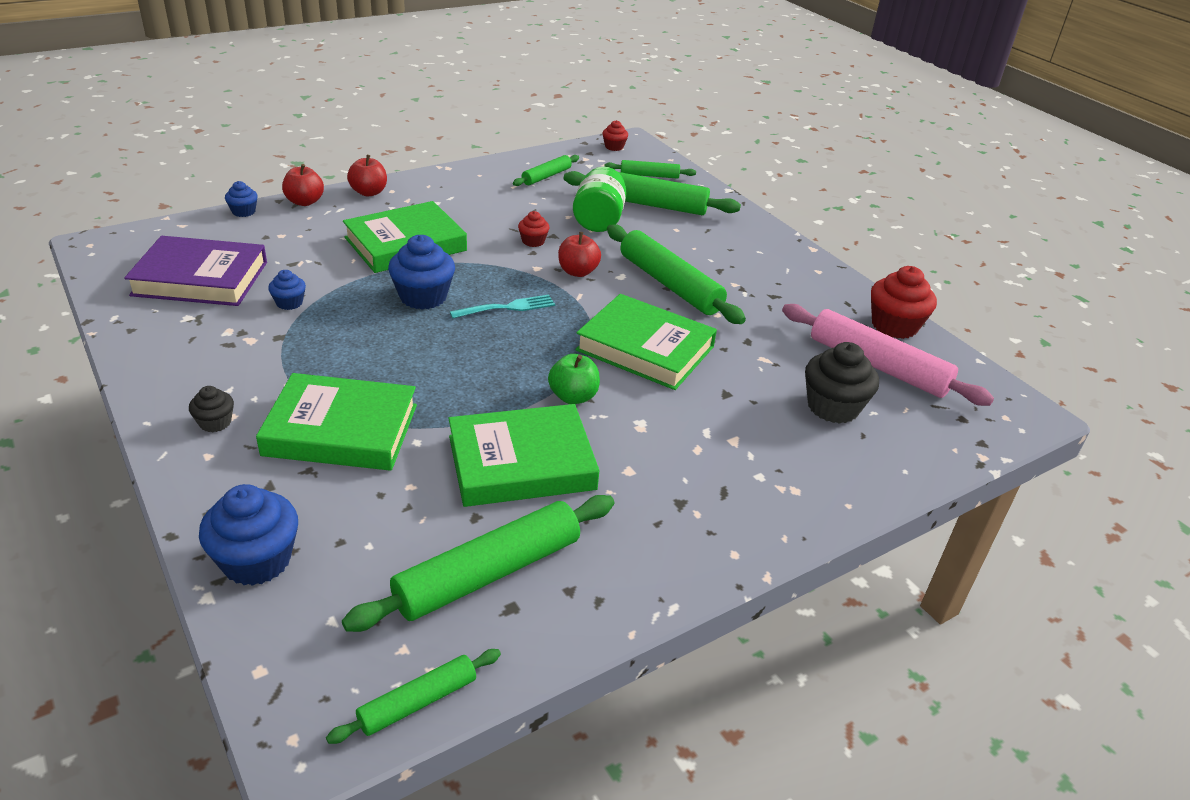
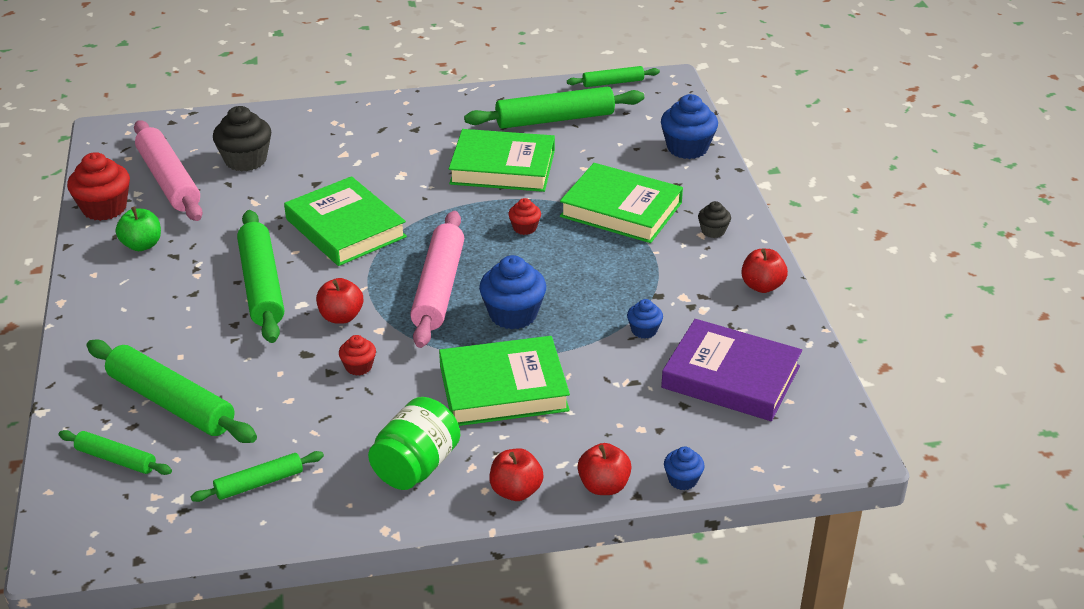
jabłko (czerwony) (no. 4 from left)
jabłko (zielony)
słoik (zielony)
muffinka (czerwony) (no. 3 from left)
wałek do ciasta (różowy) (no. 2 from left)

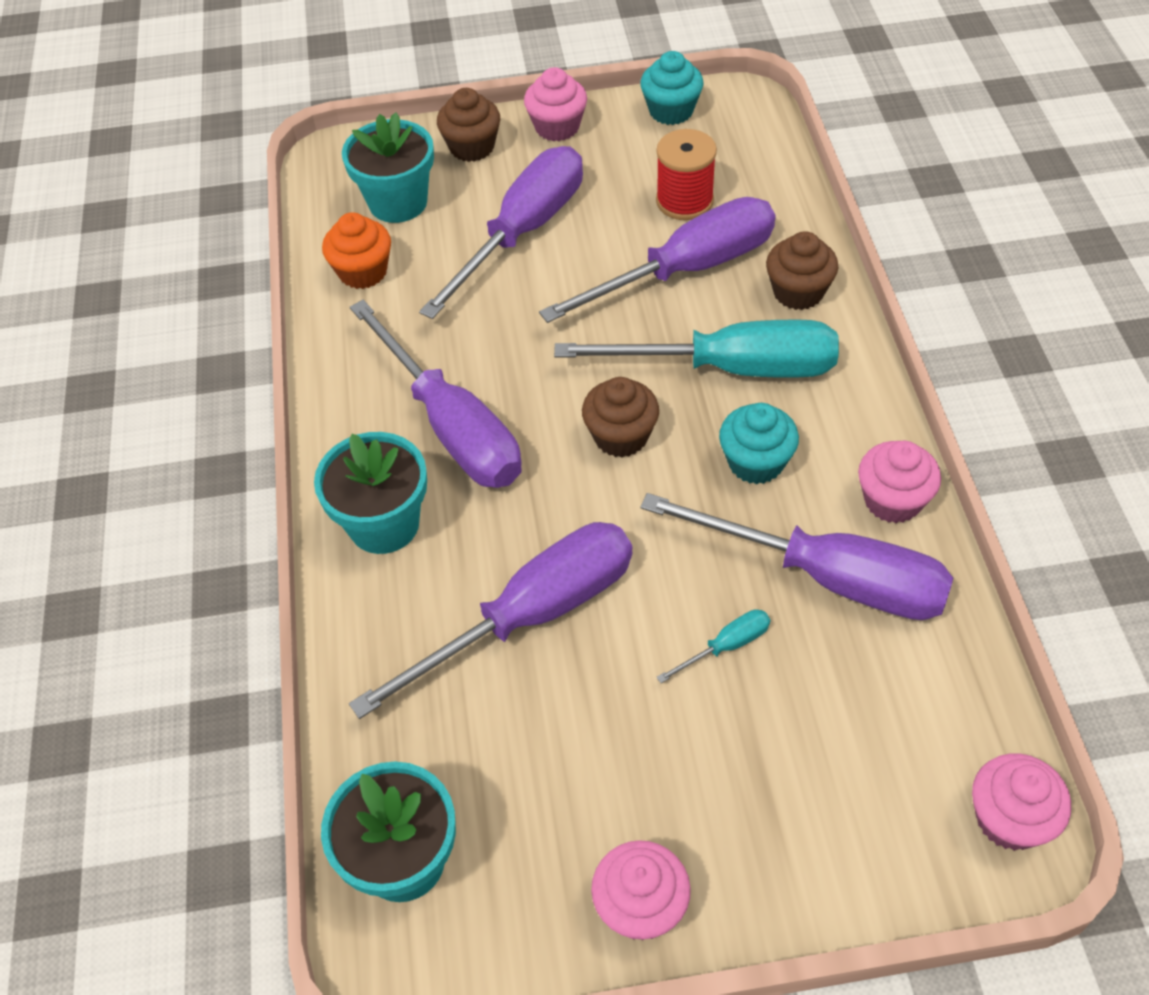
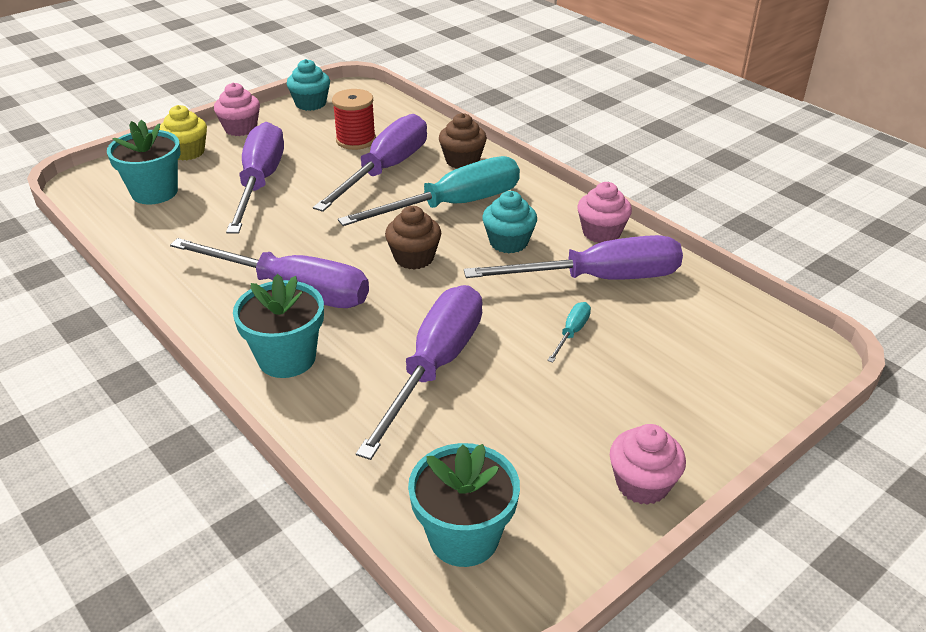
muffinka (pomarańczowy)
muffinka (różowy) (no. 4 from left in the first image)
muffinka (żółty)

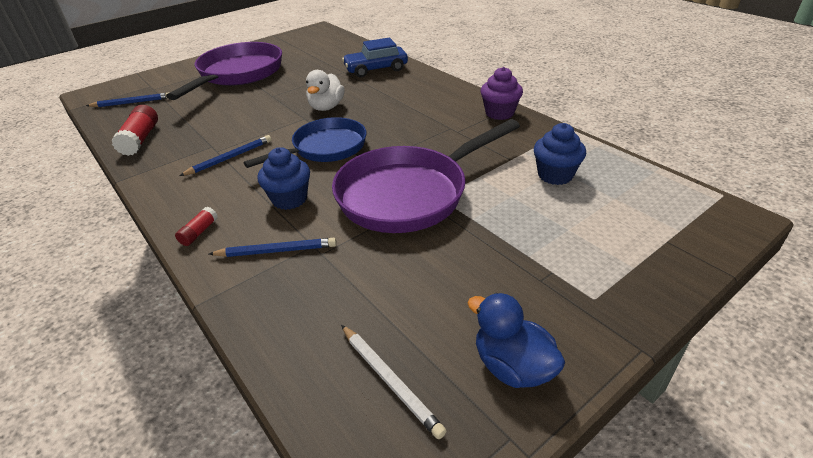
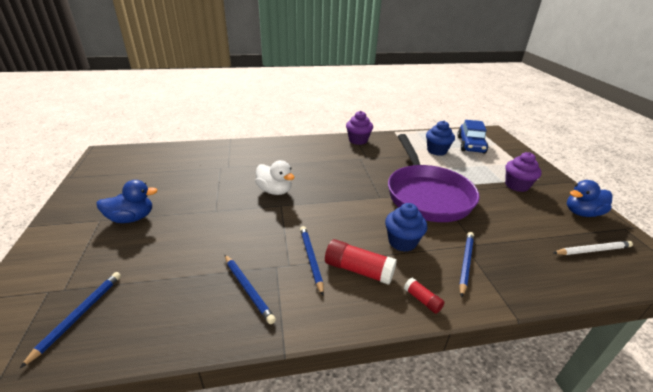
patelnia (niebieski)
ołówek (niebieski) (no. 2 from left)
muffinka (fioletowy) (no. 2 from left)
klej w sztyfcie (czerwony) (no. 1 from left)
samochód (niebieski)
kaczka (niebieski) (no. 1 from left)

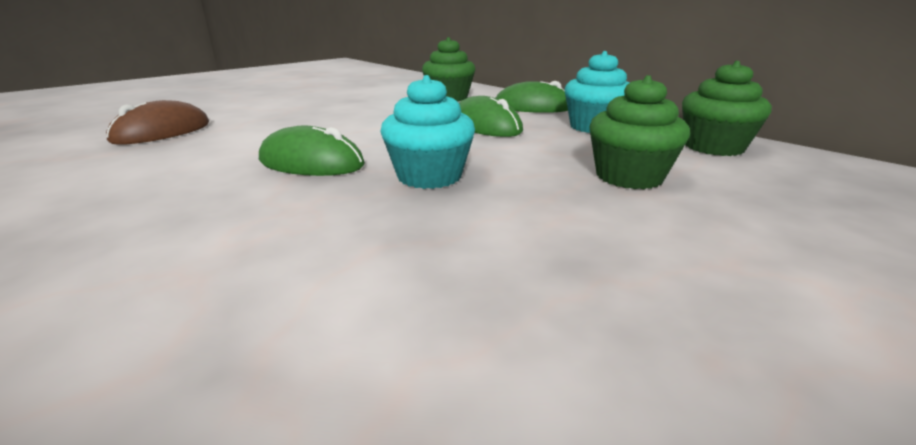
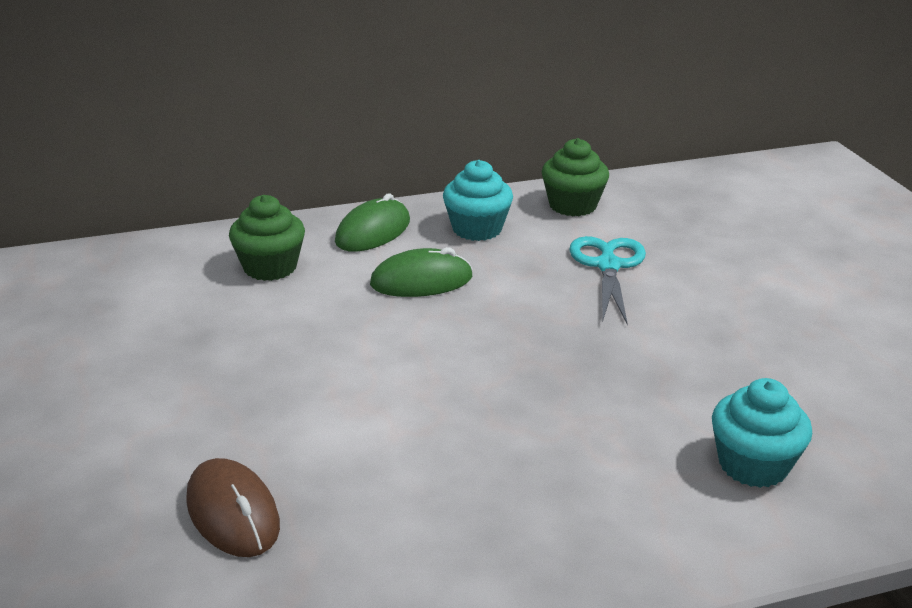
myszka (zielony) (no. 1 from left in the first image)
muffinka (turkusowy) (no. 2 from left)
nożyczki (turkusowy)

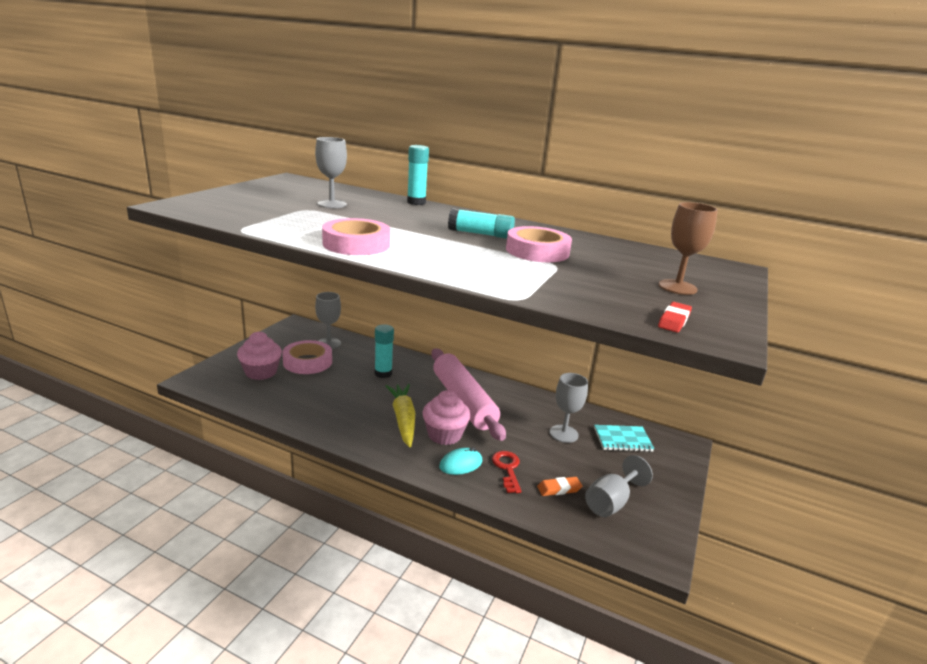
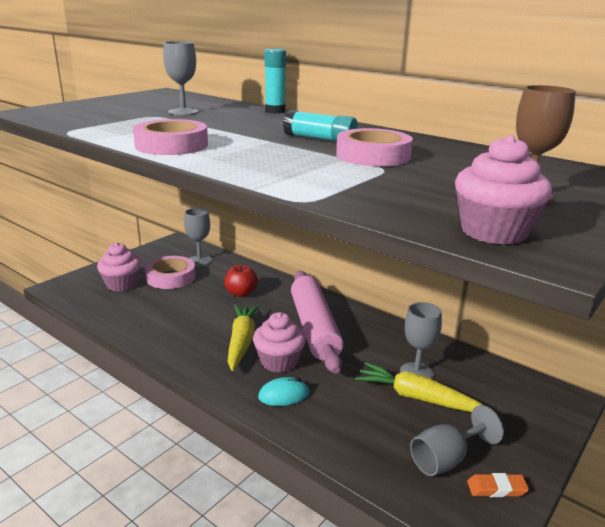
klucz (czerwony)
zeszyt (turkusowy)
marchewka (żółty) (no. 2 from left)
gumka do mazania (pomarańczowy)
jabłko (czerwony)
muffinka (różowy) (no. 3 from left)

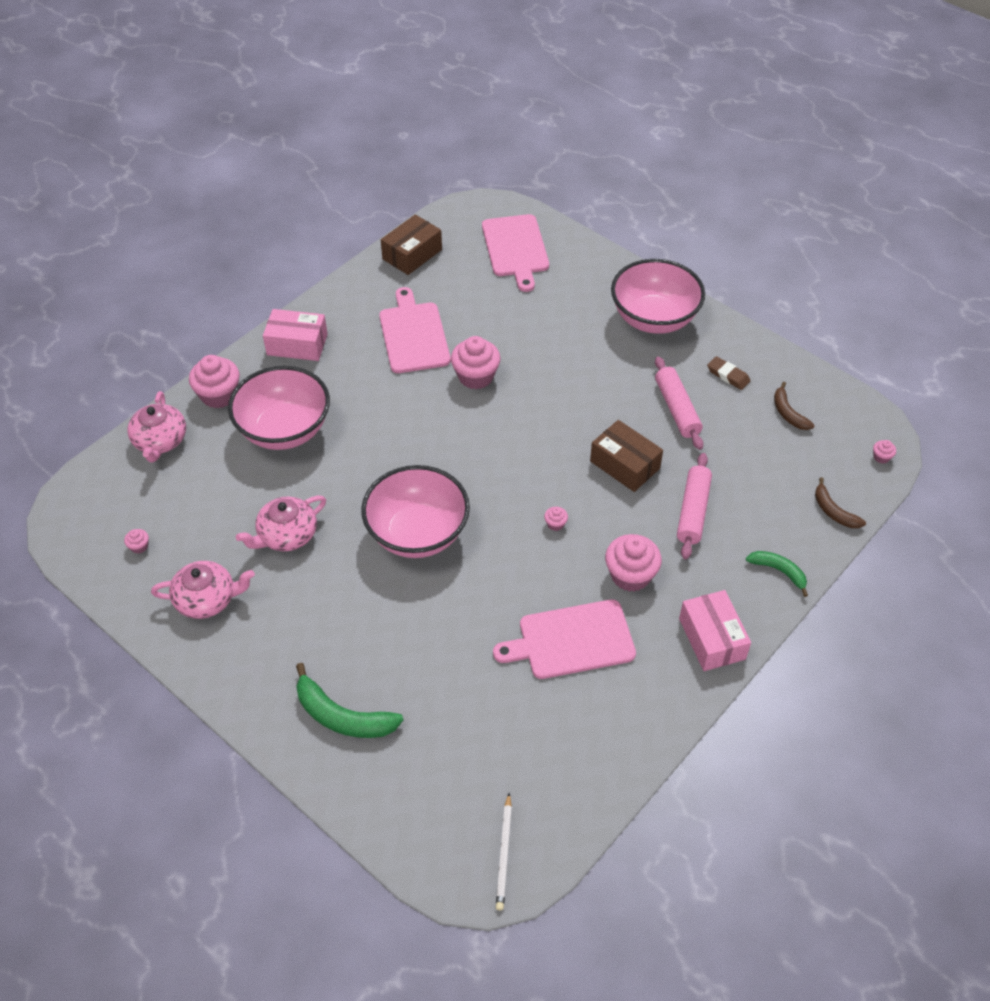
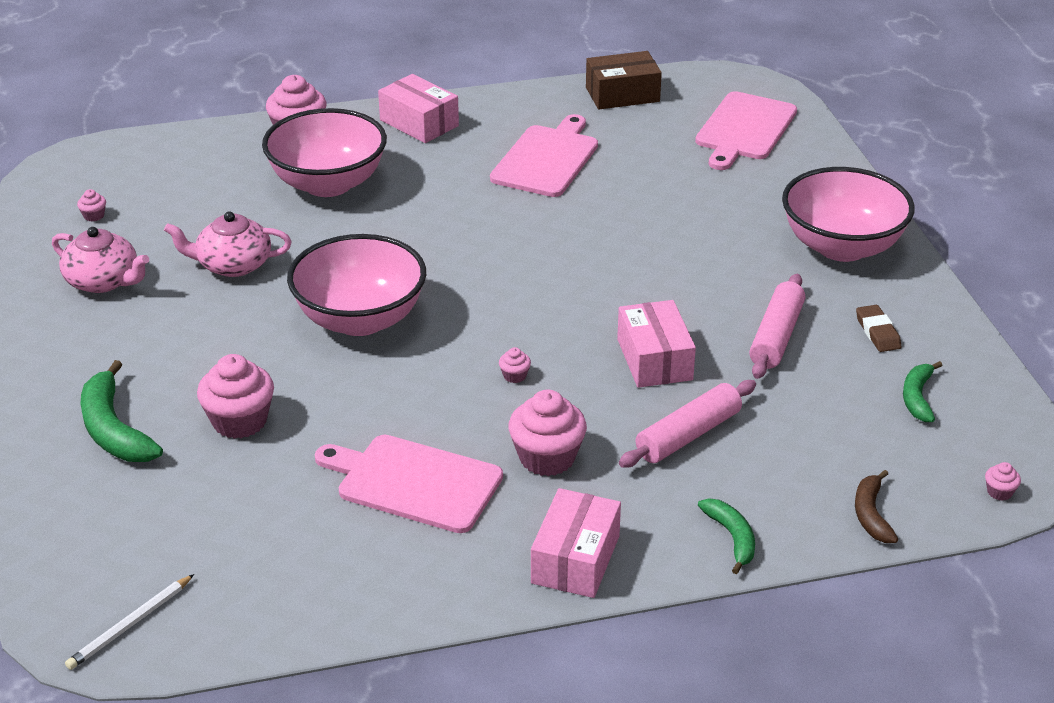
imbryk (różowy) (no. 1 from left in the first image)
muffinka (różowy) (no. 2 from left)
pudełko (różowy) (no. 3 from left)
banan (zielony) (no. 3 from left)

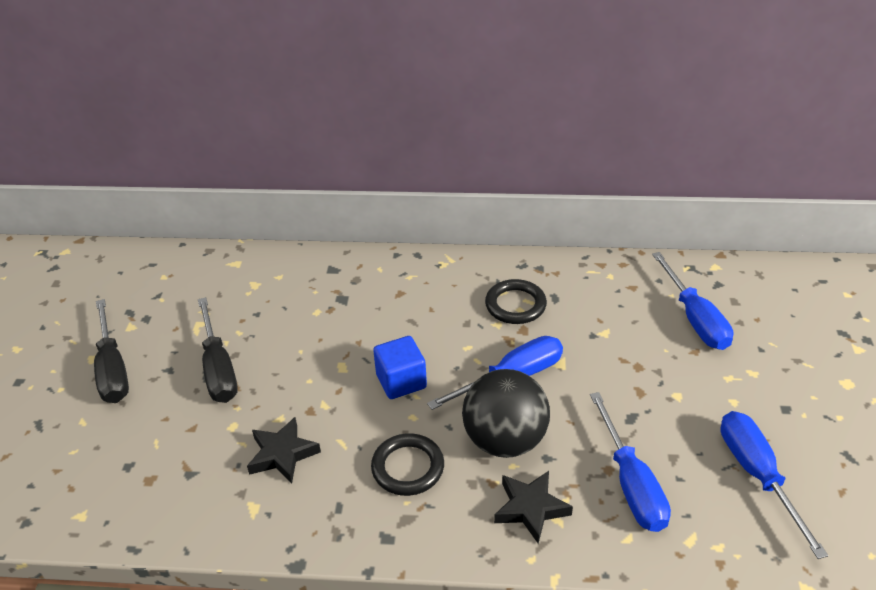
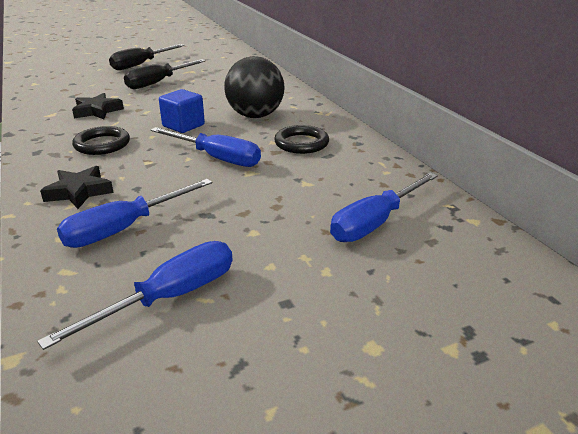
piłka (czarny)

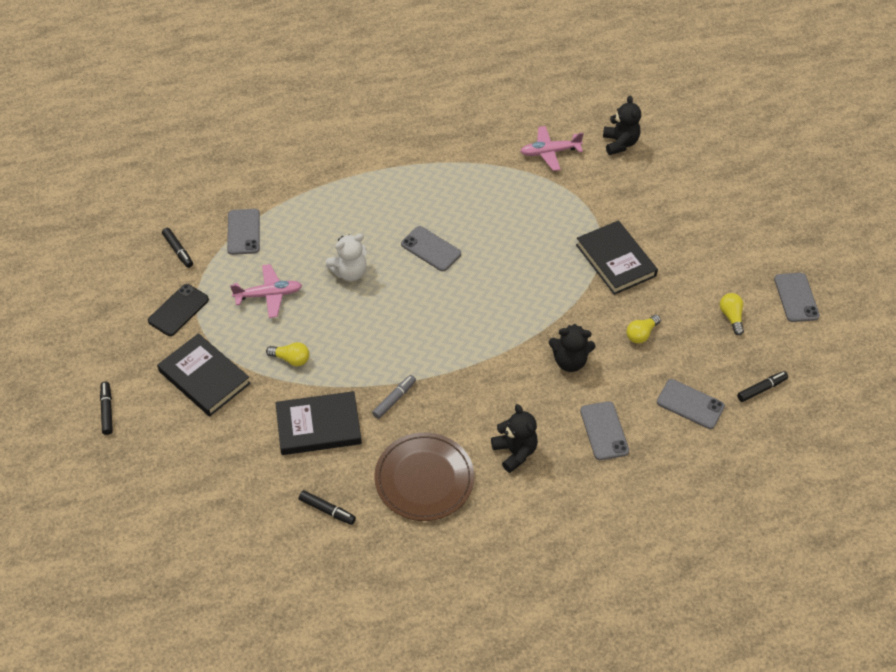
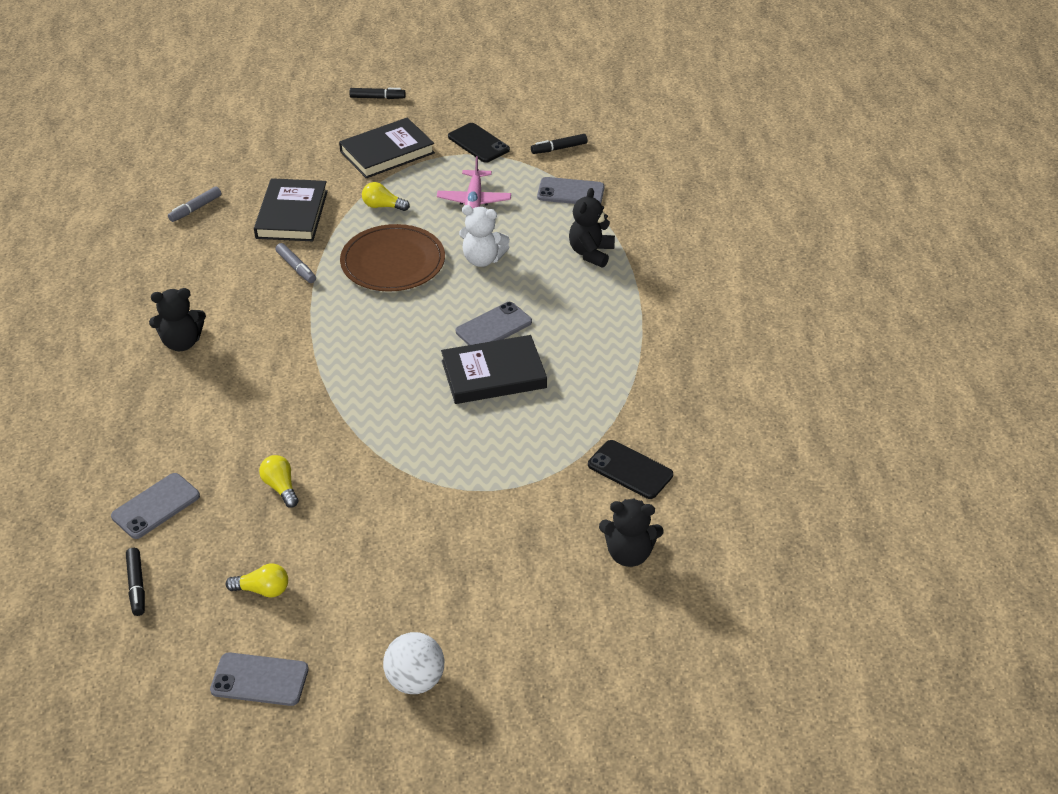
telefon (szary) (no. 3 from left in the first image)
piłka (biały)
talerz (brązowy)
miś (czarny) (no. 2 from left)
książka (czarny) (no. 3 from left)
telefon (czarny) (no. 2 from left)
flamaster (szary) (no. 1 from left)
żarówka (żółty) (no. 3 from left)
miś (biały)

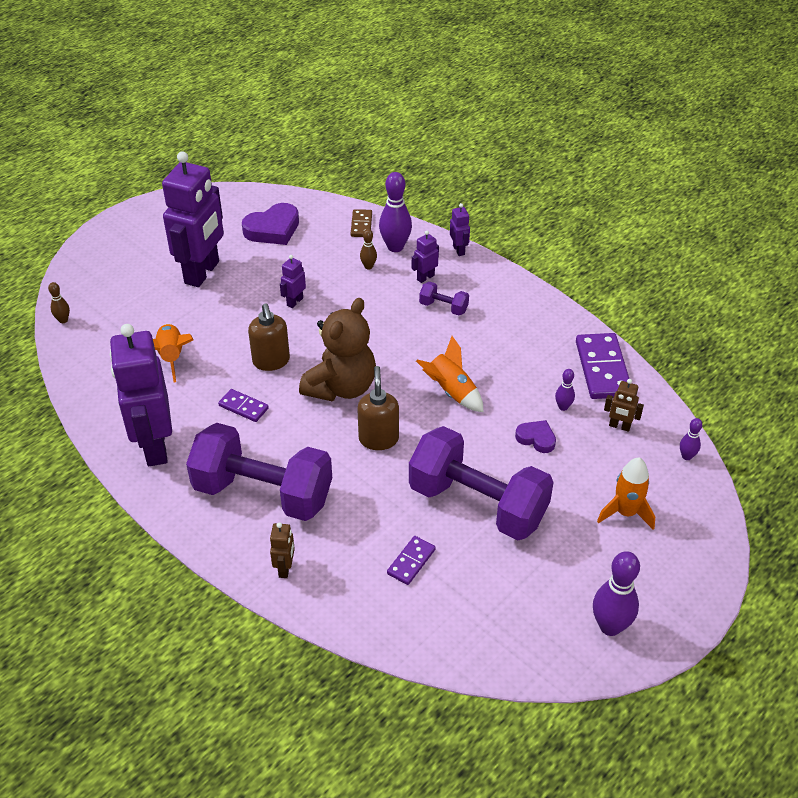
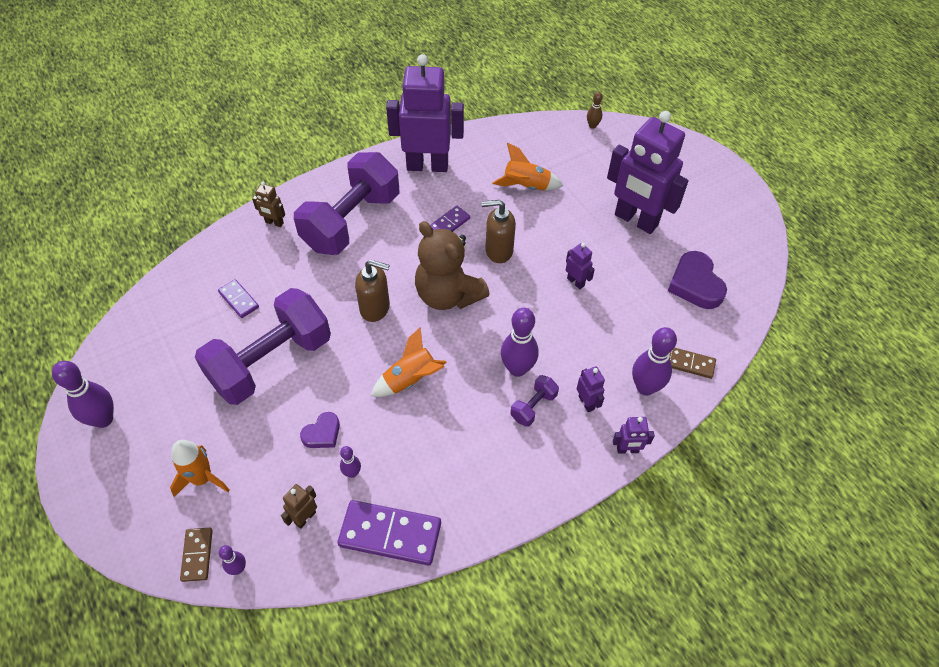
kręgiel (brązowy) (no. 2 from left in the first image)
kostka domina (brązowy) (no. 1 from left)
kręgiel (fioletowy) (no. 4 from left)

